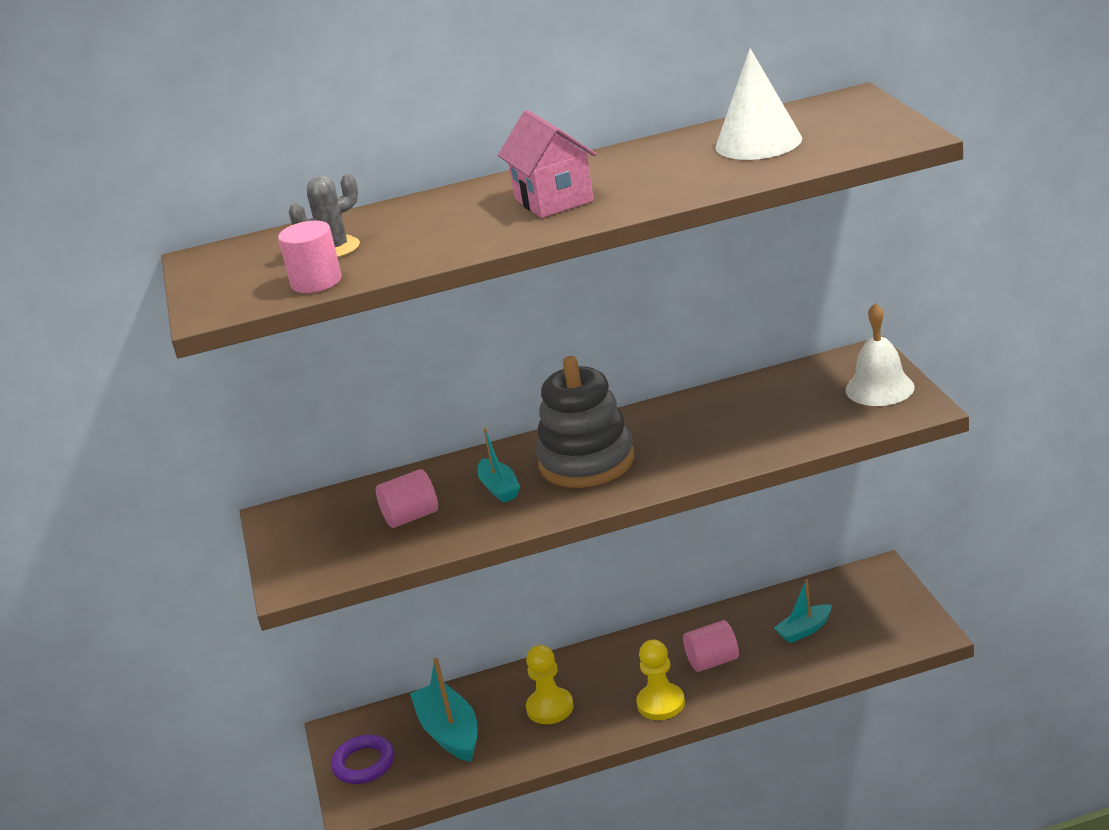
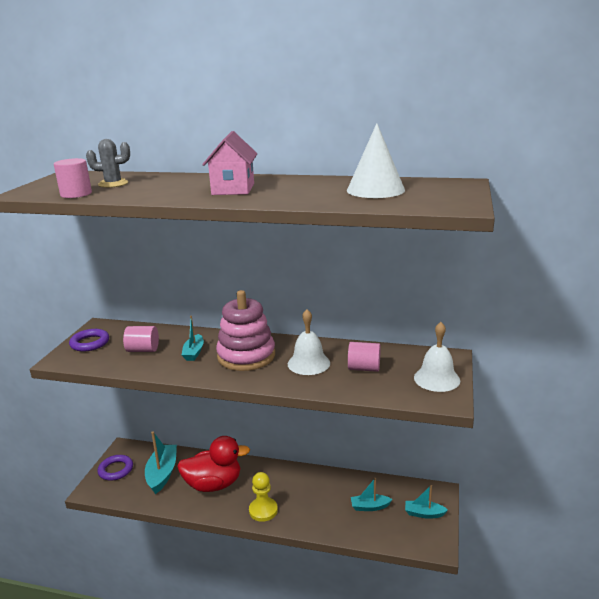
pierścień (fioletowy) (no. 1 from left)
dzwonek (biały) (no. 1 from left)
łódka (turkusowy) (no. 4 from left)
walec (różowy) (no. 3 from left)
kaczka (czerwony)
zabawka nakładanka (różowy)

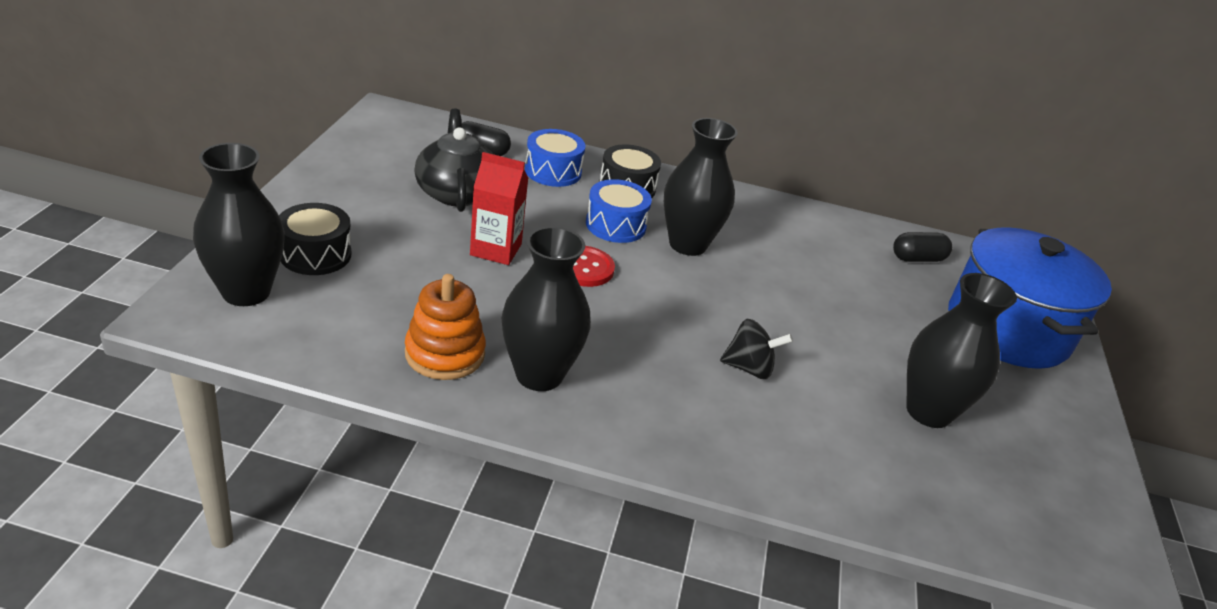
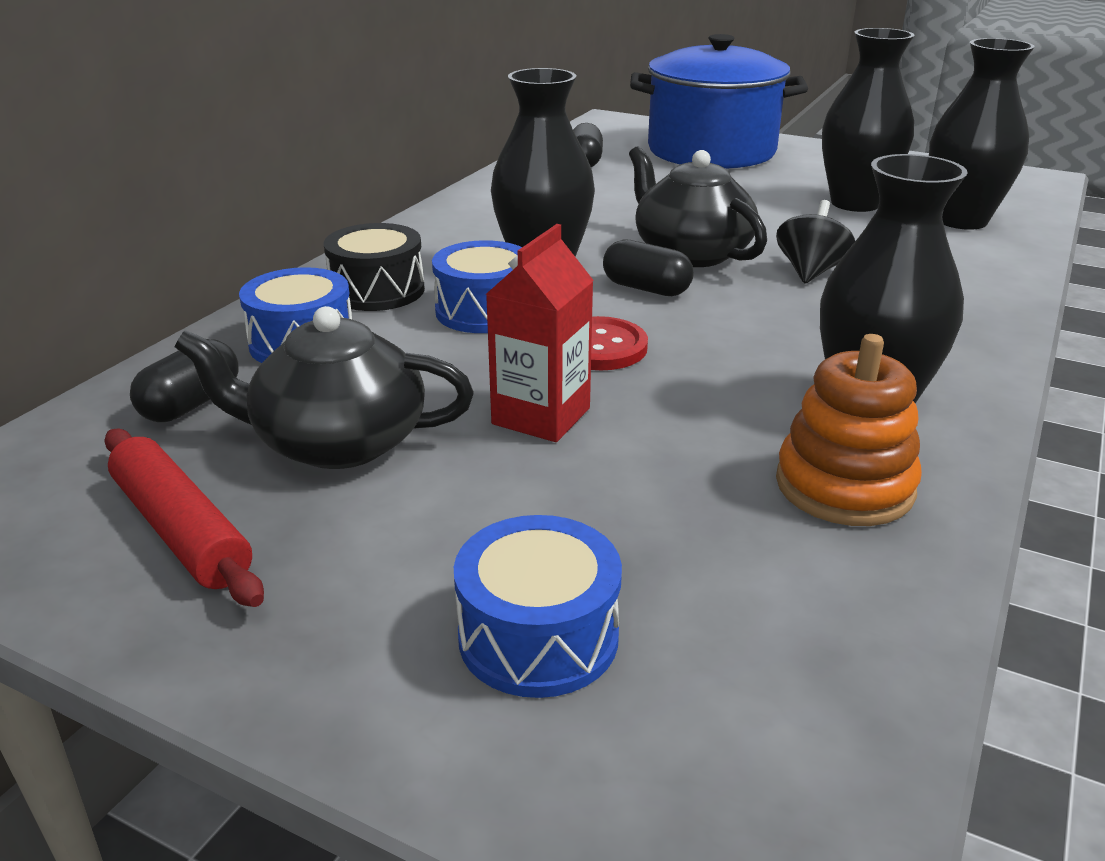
wałek do ciasta (czerwony)
kapsułka (czarny) (no. 3 from left)
imbryk (czarny) (no. 2 from left)
wazon (czarny) (no. 4 from left)
bęben (niebieski) (no. 3 from left)

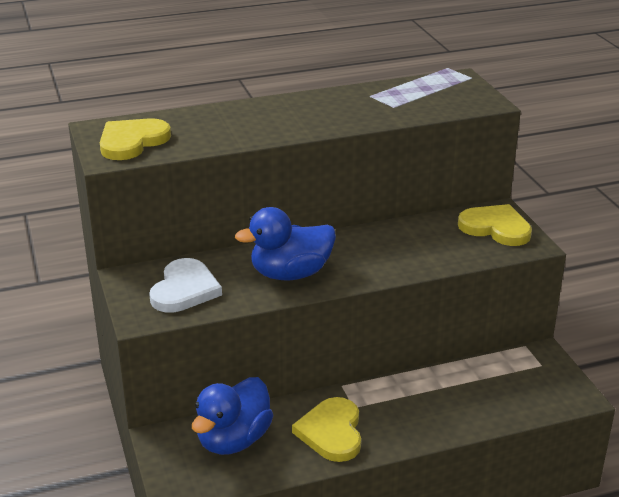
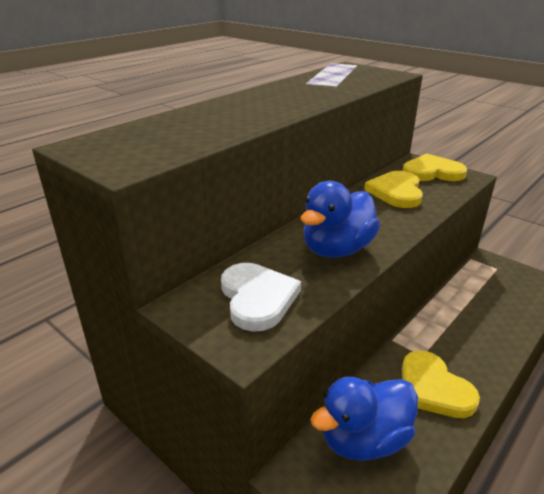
serce (żółty) (no. 1 from left)
kaczka (niebieski) (no. 2 from left)

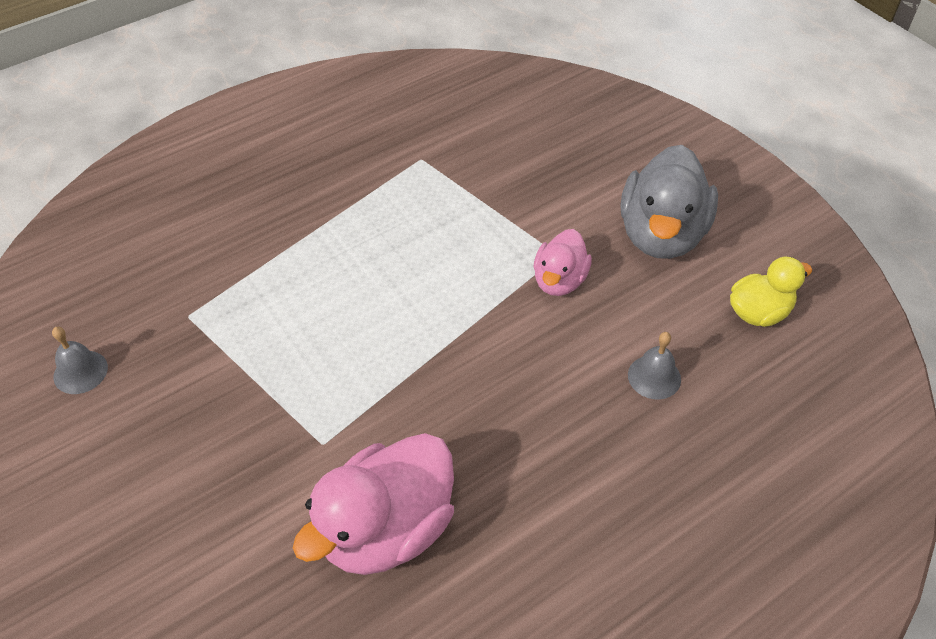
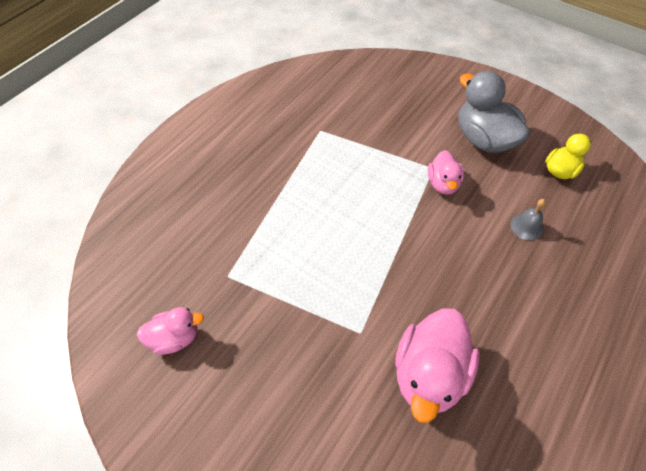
kaczka (różowy) (no. 1 from left)
kaczka (szary)

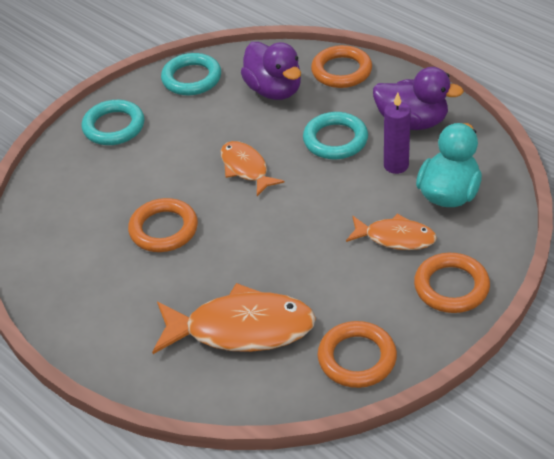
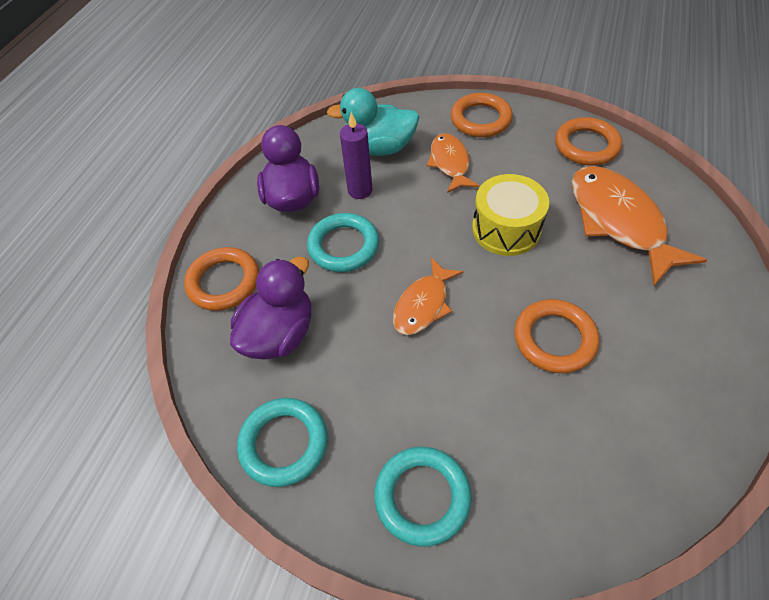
bęben (żółty)

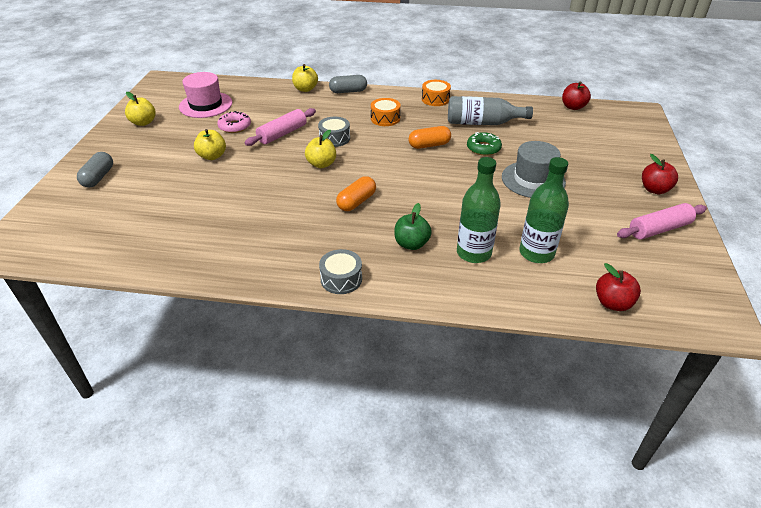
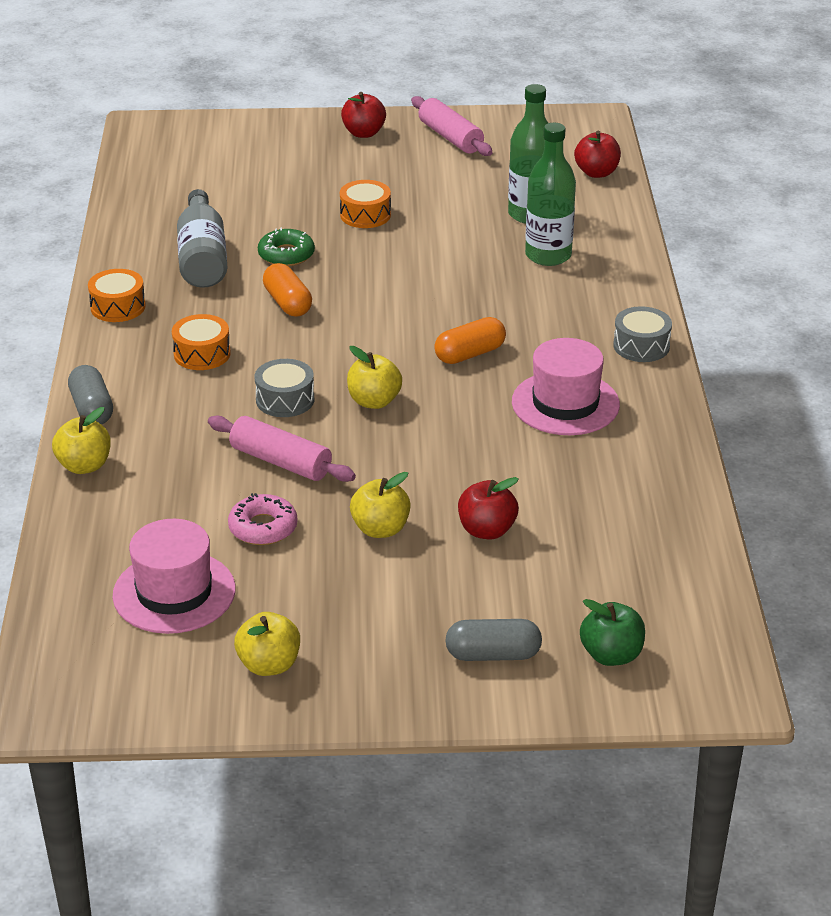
kapelusz (różowy) (no. 2 from left)
jabłko (zielony)
jabłko (czerwony) (no. 2 from left)
bęben (pomarańczowy) (no. 3 from left)
kapsułka (pomarańczowy) (no. 2 from left)

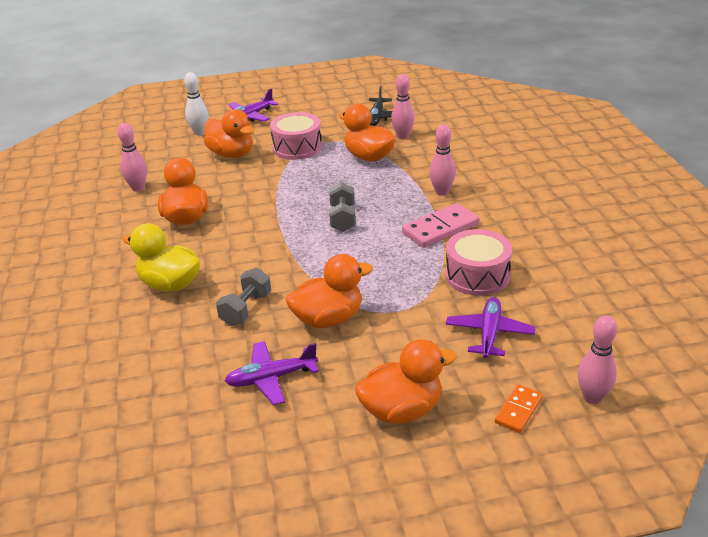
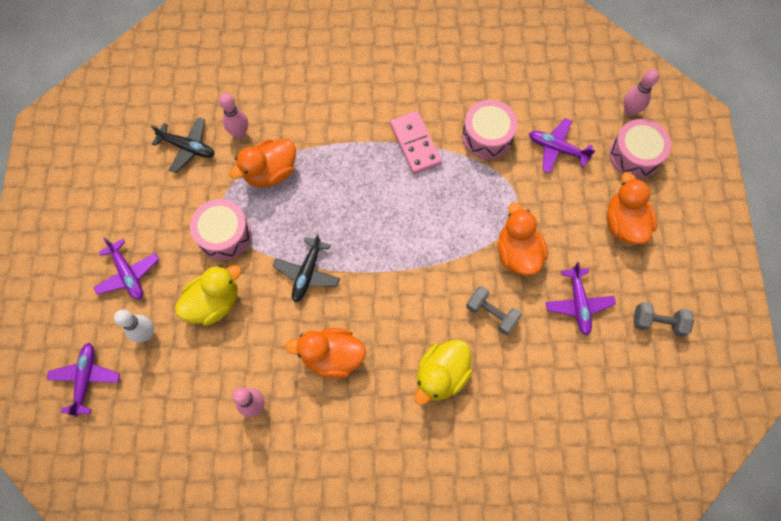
kręgiel (różowy) (no. 3 from left in the first image)
samolot (fioletowy) (no. 1 from left)
samolot (czarny) (no. 2 from left)
hantel (szary) (no. 2 from left)
bęben (różowy) (no. 3 from left)
kaczka (żółty) (no. 1 from left)

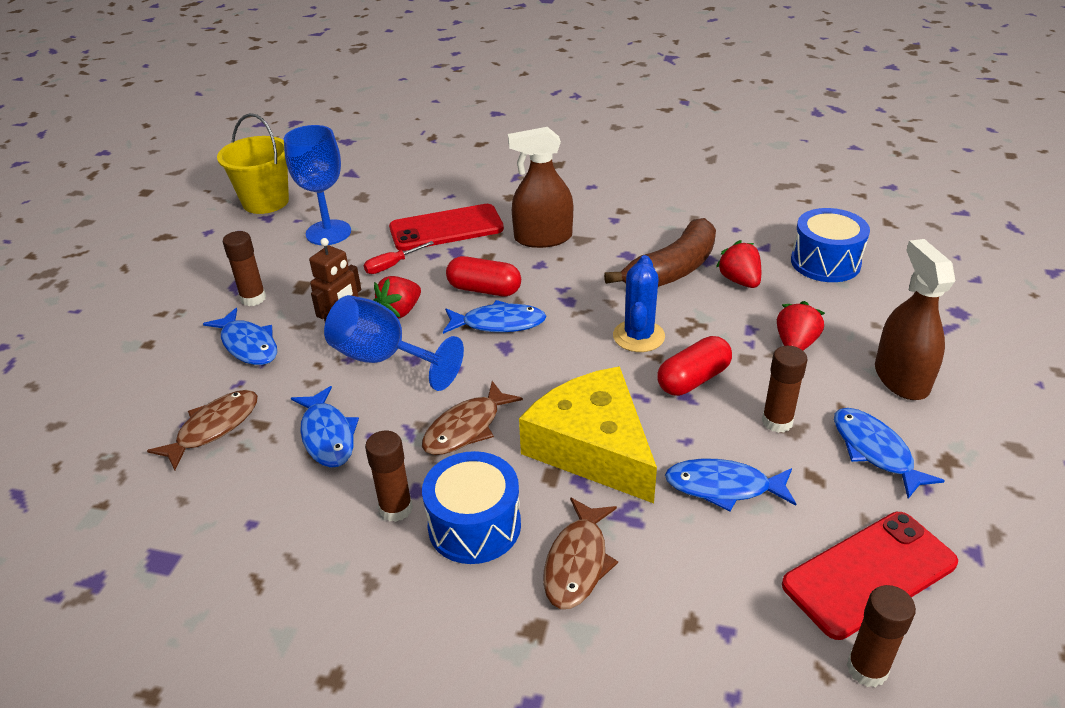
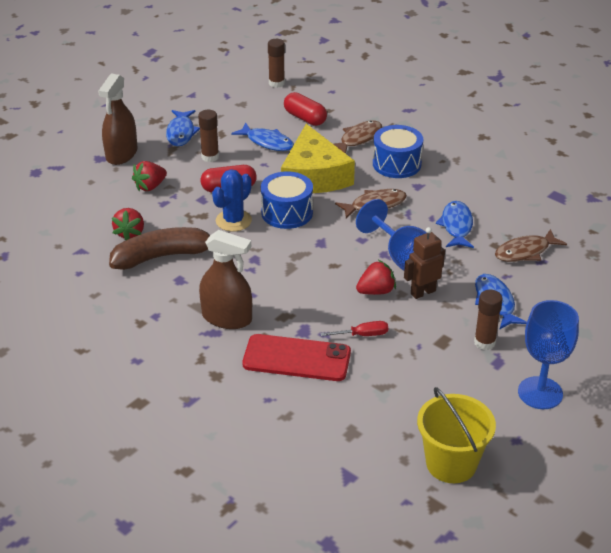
klej w sztyfcie (brązowy) (no. 2 from left in the first image)
ryba (niebieski) (no. 3 from left in the first image)
telefon (czerwony) (no. 2 from left in the first image)
kielich (niebieski) (no. 2 from left)
kapsułka (czerwony) (no. 2 from left)
bęben (niebieski) (no. 1 from left)

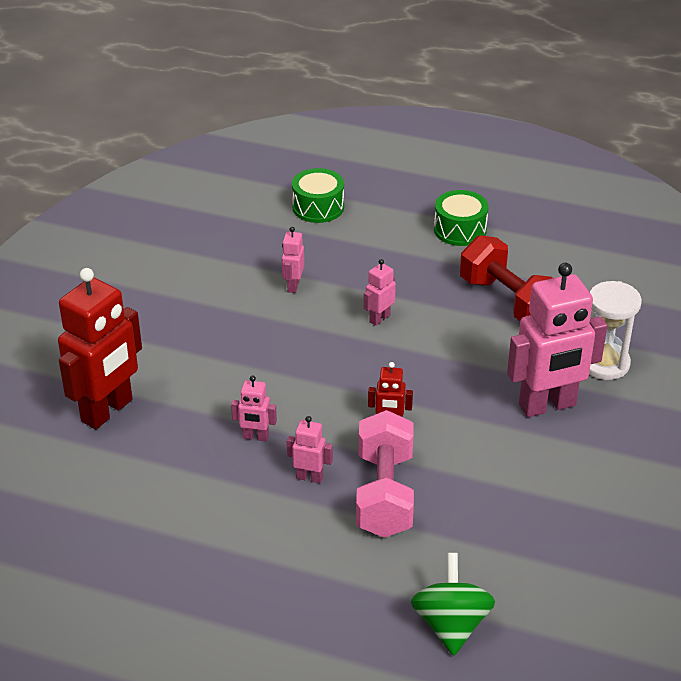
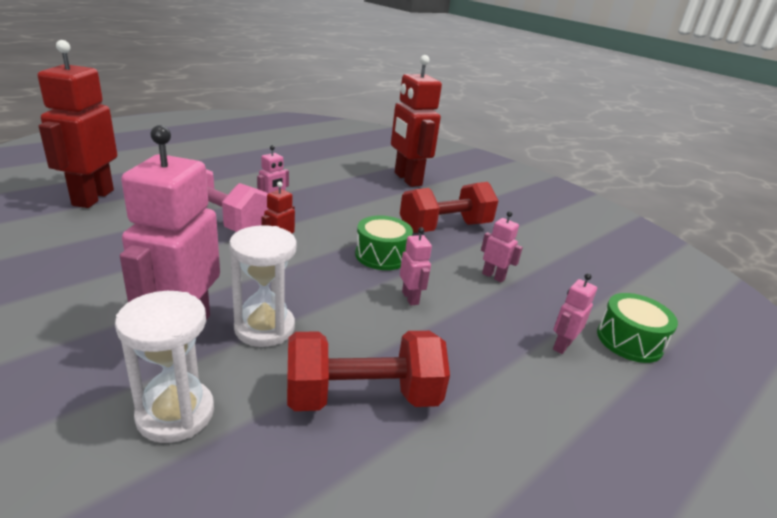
klepsydra (biały) (no. 2 from left)
hantel (czerwony) (no. 2 from left)
robot (różowy) (no. 5 from left)
bęben (zielony) (no. 1 from left)
robot (czerwony) (no. 1 from left)

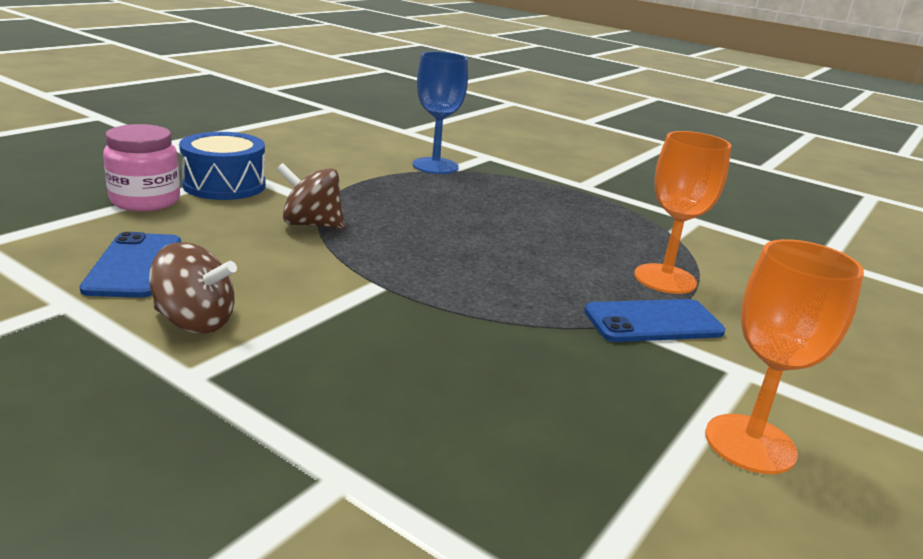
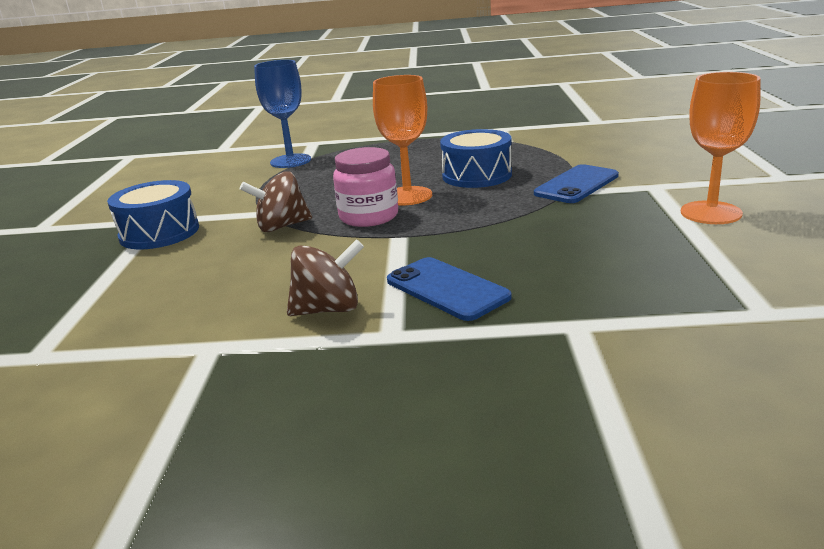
bęben (niebieski) (no. 2 from left)
telefon (niebieski) (no. 1 from left)
słoik (różowy)
kielich (pomarańczowy) (no. 1 from left)

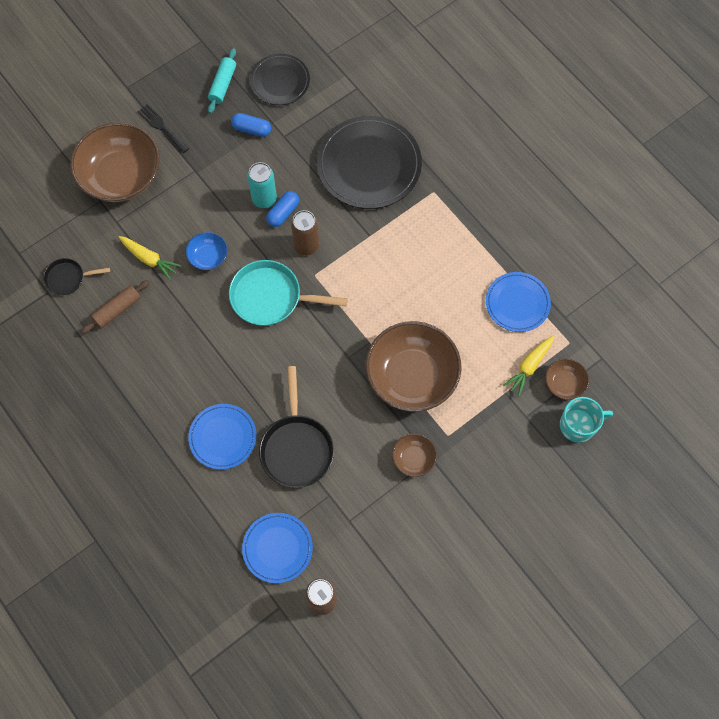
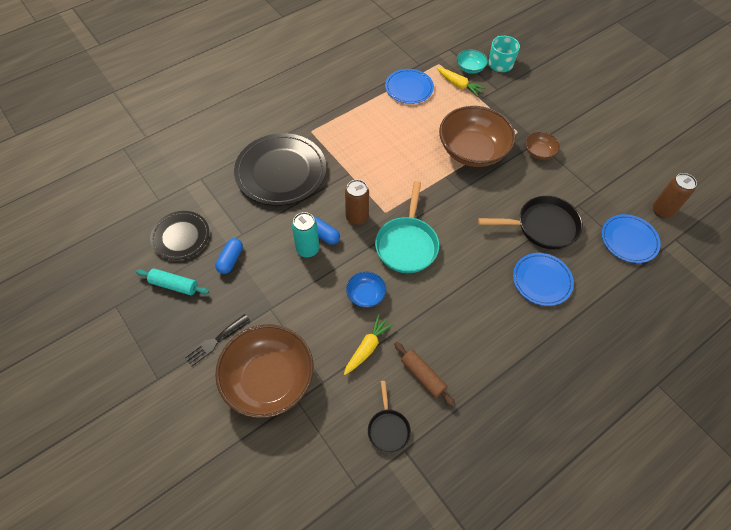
miska (turkusowy)

